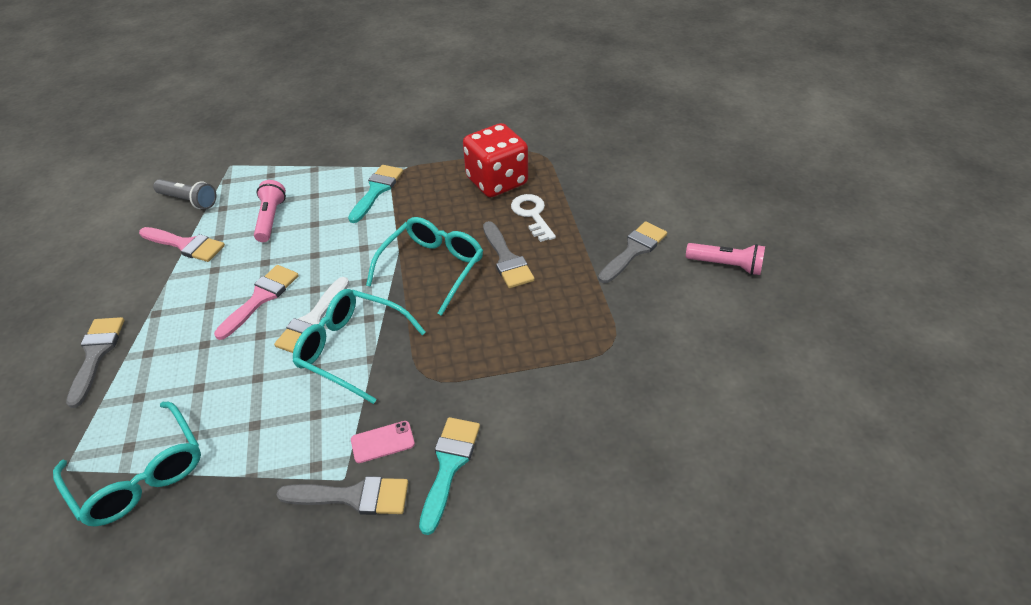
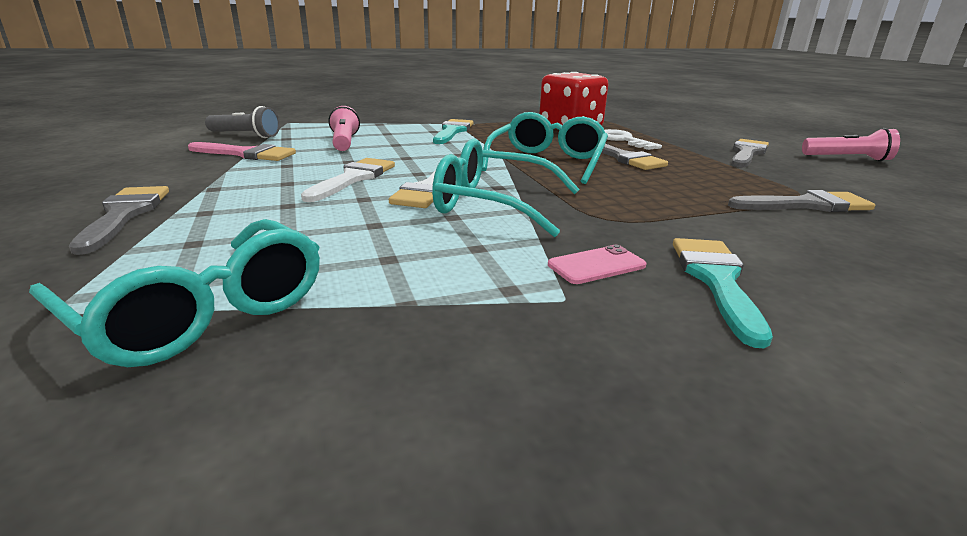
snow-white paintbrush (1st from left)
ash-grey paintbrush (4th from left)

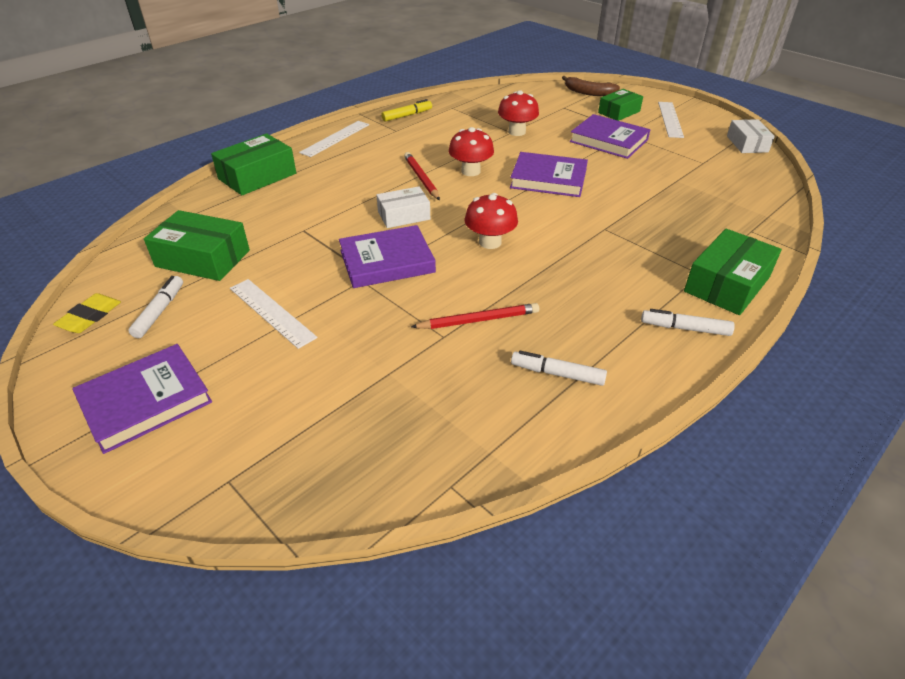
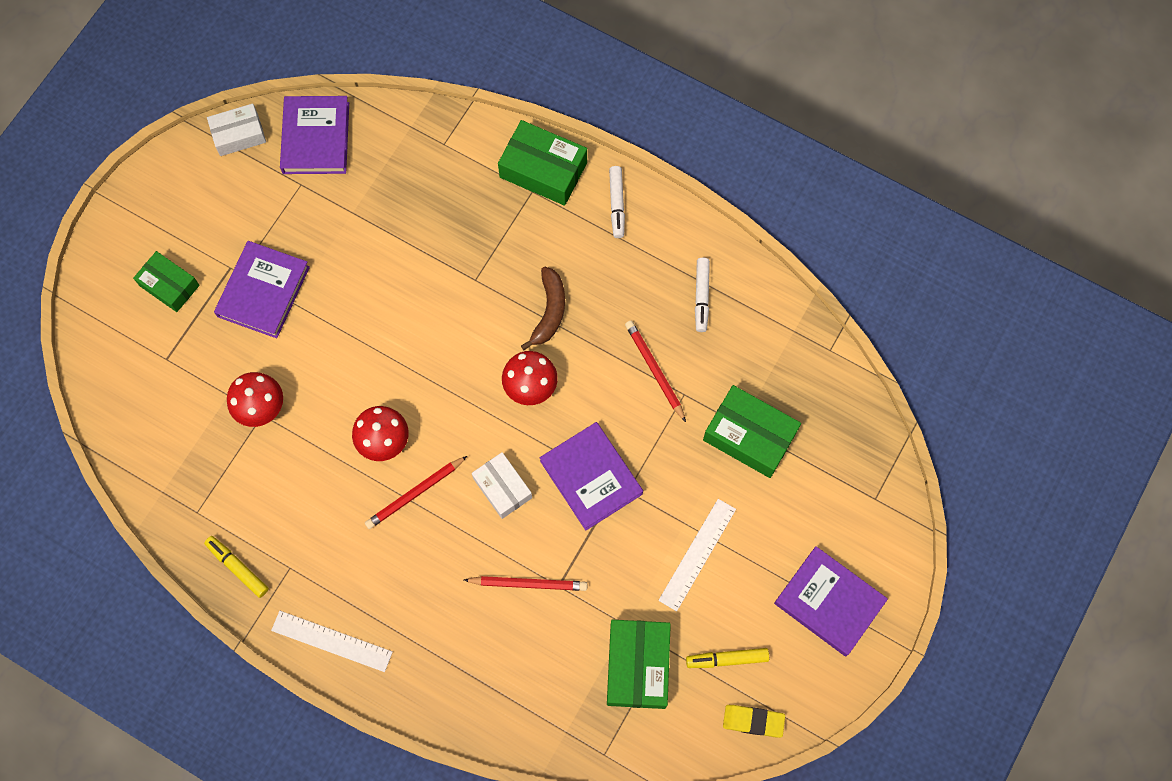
golden marker pen (2nd from left)
leaf-green parcel (4th from left)
royal purple book (2nd from left)
dark brown toy banana
snow-white measuring stick (3rd from left in the first image)
scarlet pencil (2nd from left)

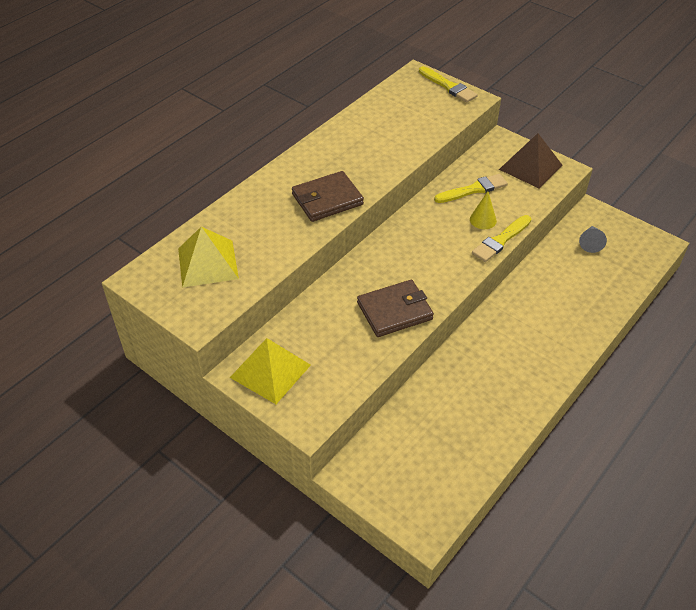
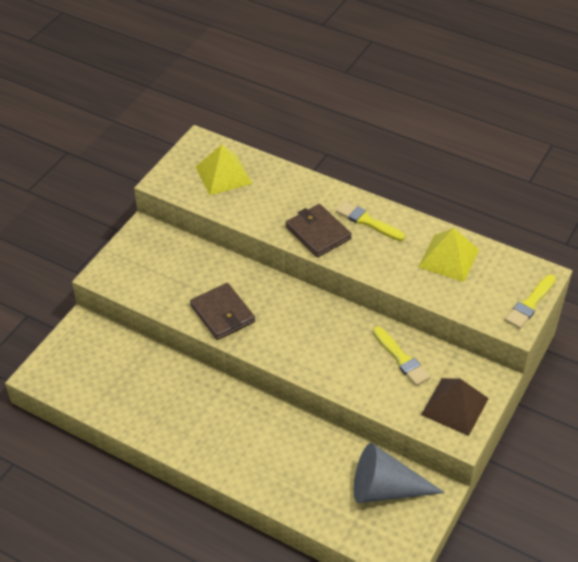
golden solid pyramid (2nd from left)
golden solid cone
golden paintbrush (1st from left)
ash-grey solid cone

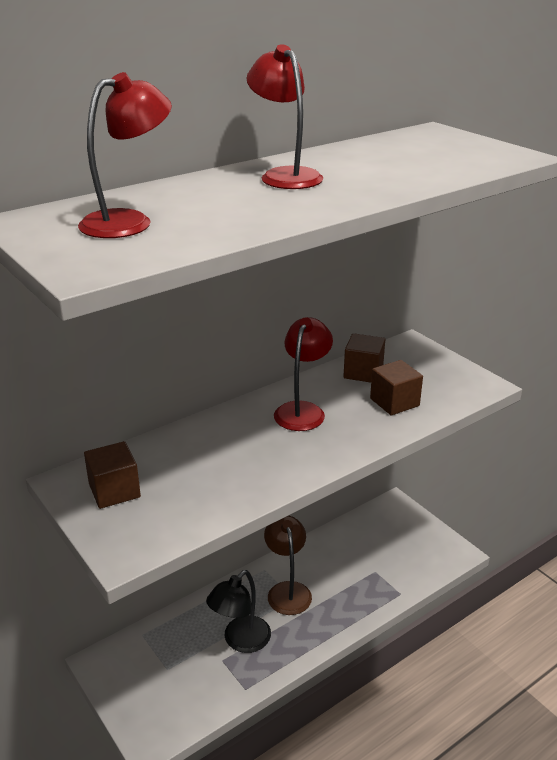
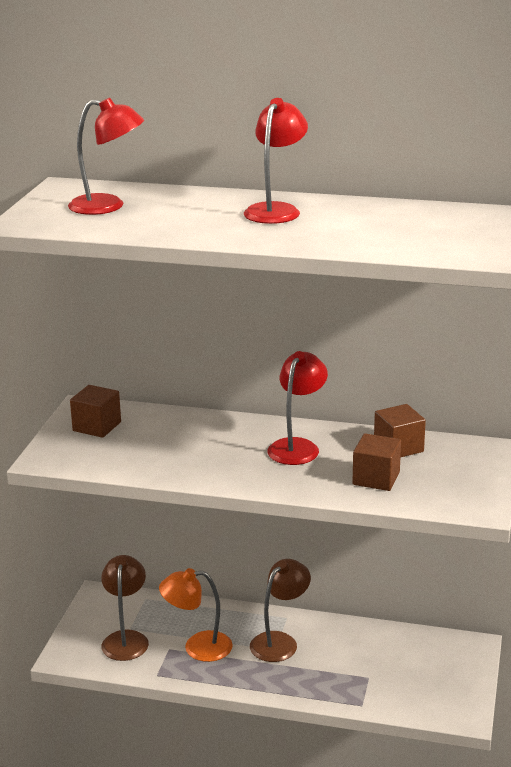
bright orange desk lamp
scarlet desk lamp (3rd from left)
dark brown desk lamp (1st from left)

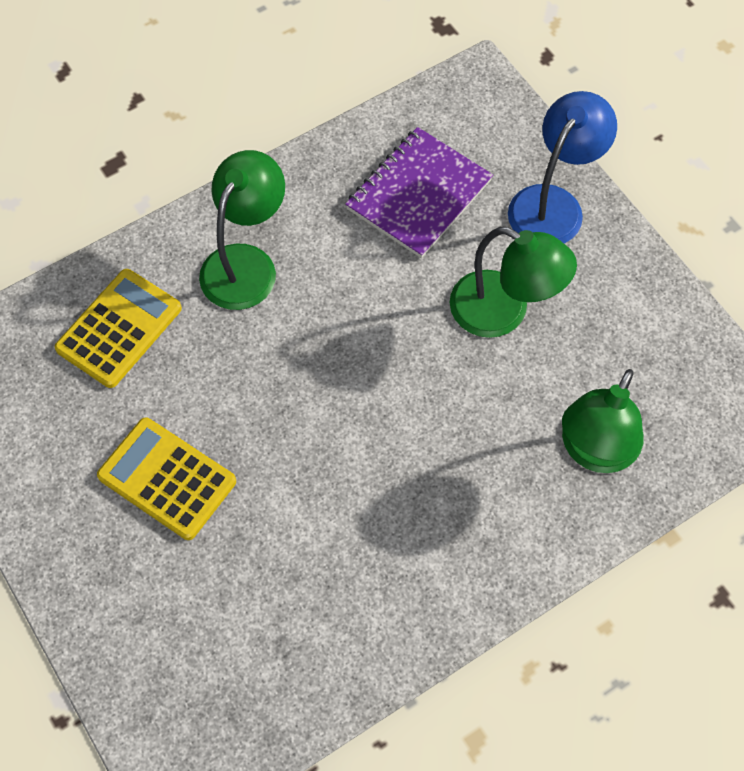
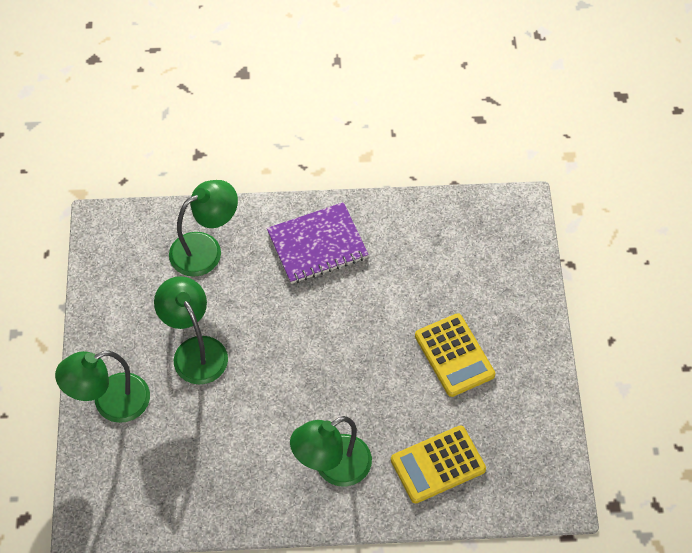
royal purple notepad
leaf-green desk lamp (1st from left)

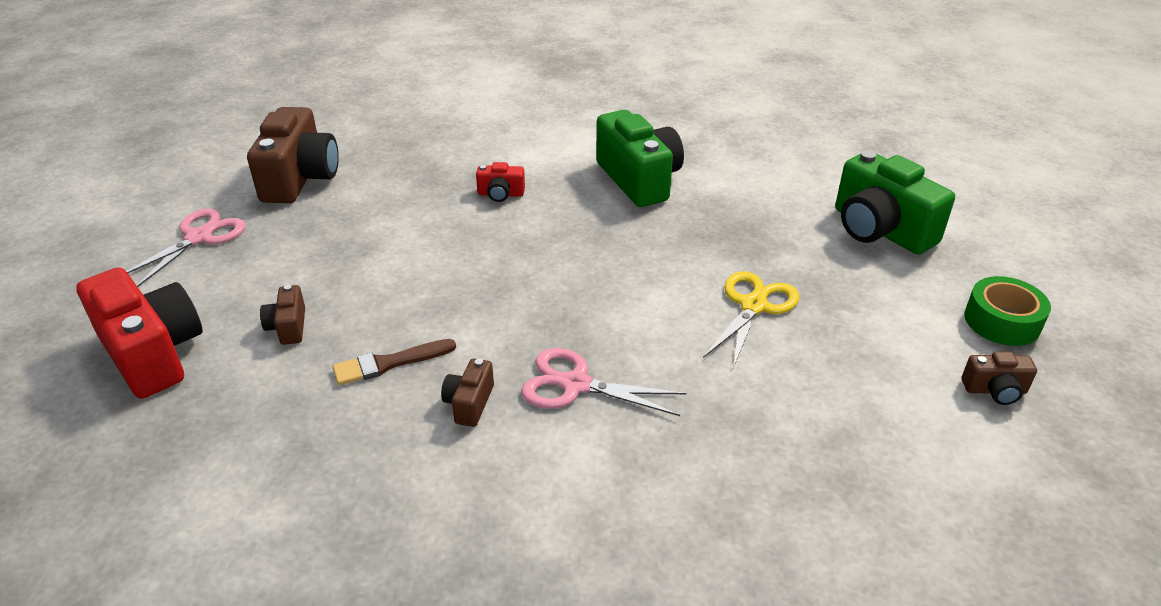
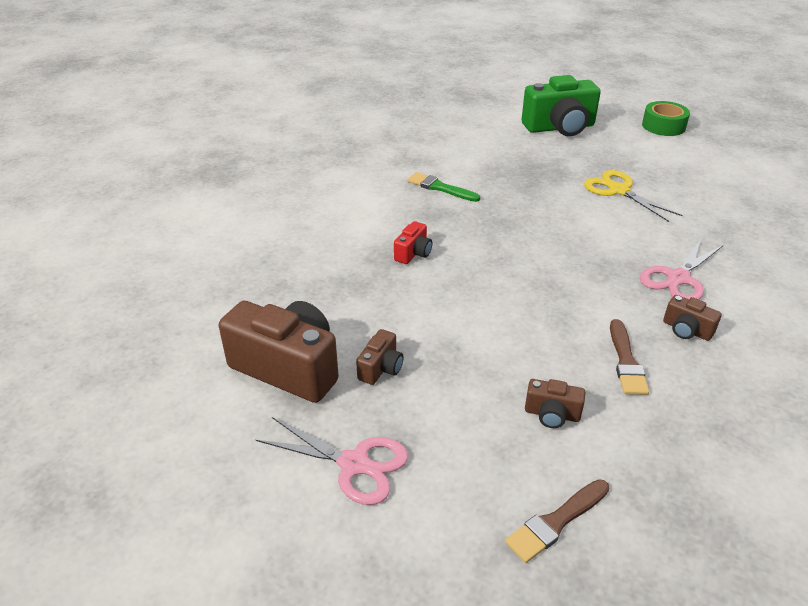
dark brown paintbrush (1st from left)
rosy scissors (1st from left)
leaf-green paintbrush
dark brown camera (2nd from left)

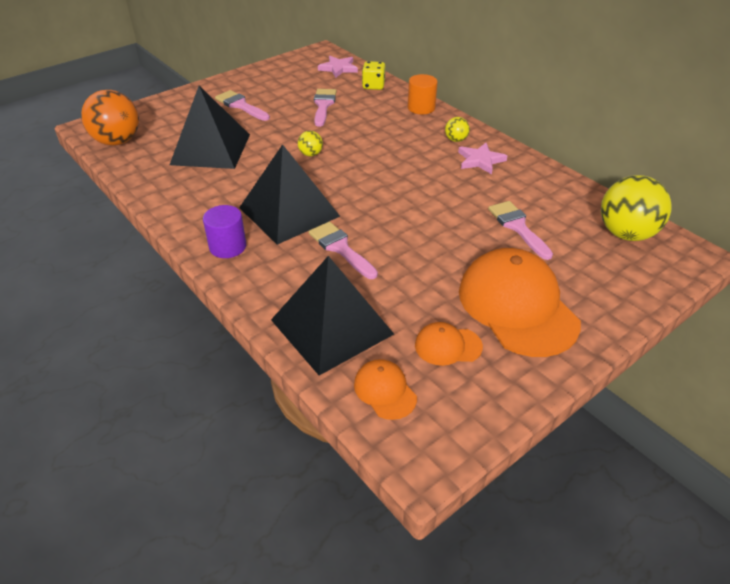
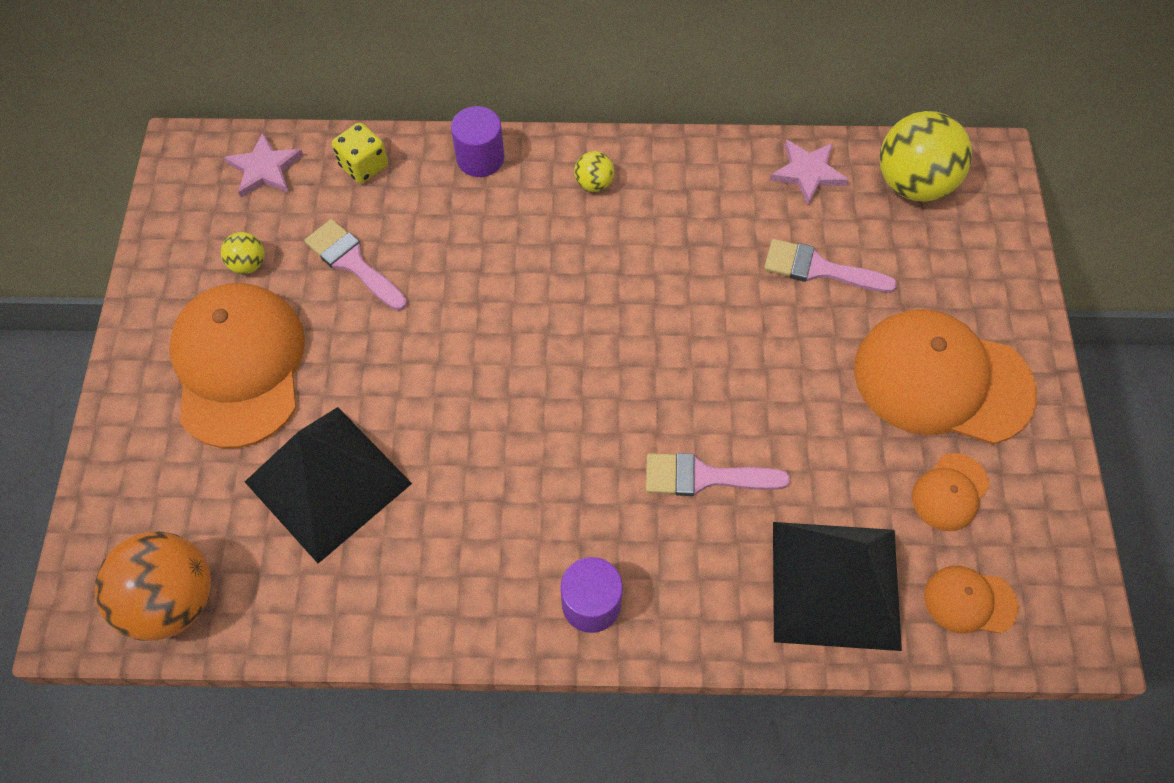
bright orange peaked cap (1st from left)
black solid pyramid (2nd from left in the first image)
golden sphere (1st from left)
royal purple solid cylinder (1st from left)
rosy star shape (2nd from left)

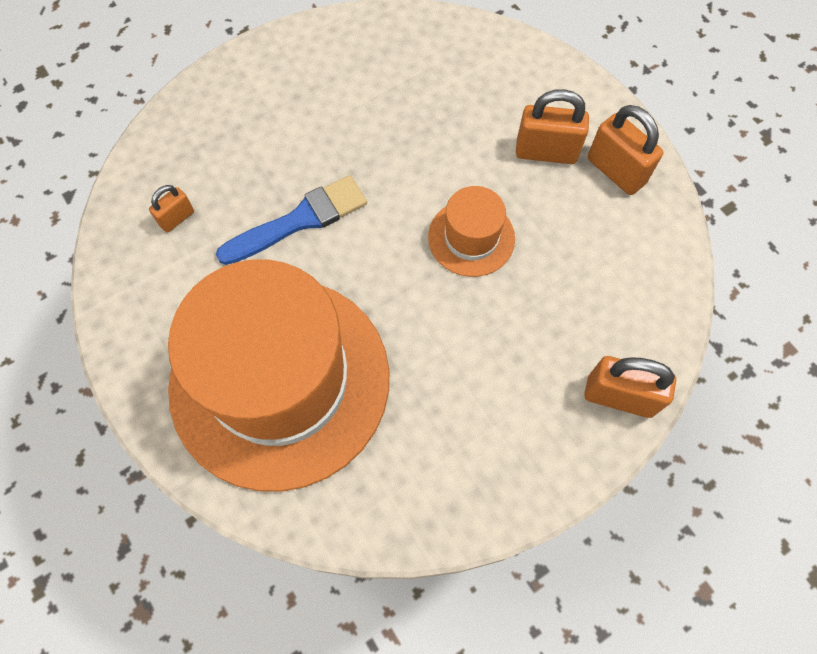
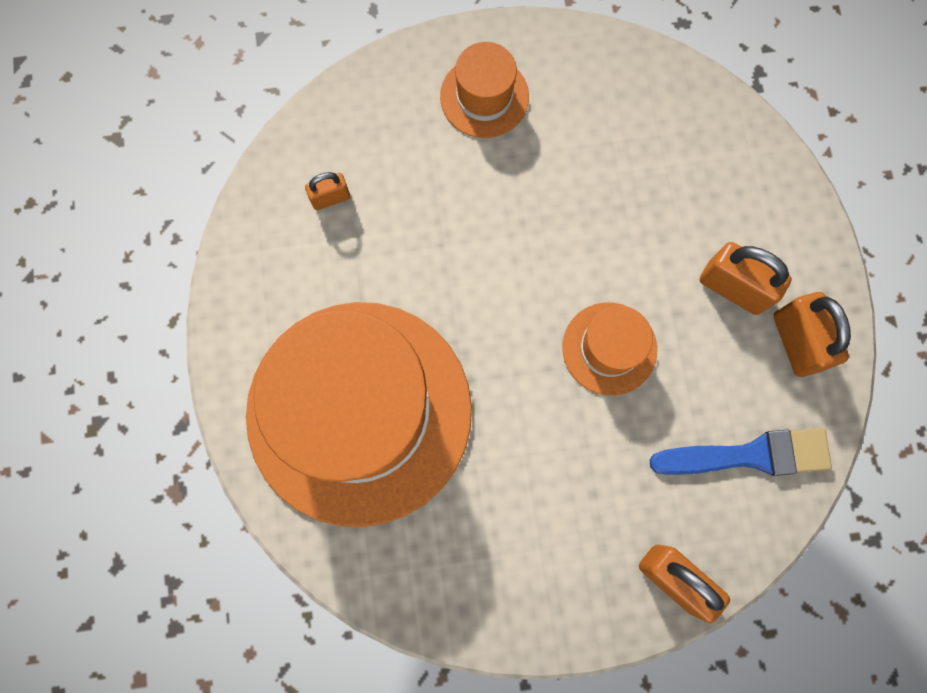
royal blue paintbrush
bright orange hat (2nd from left)

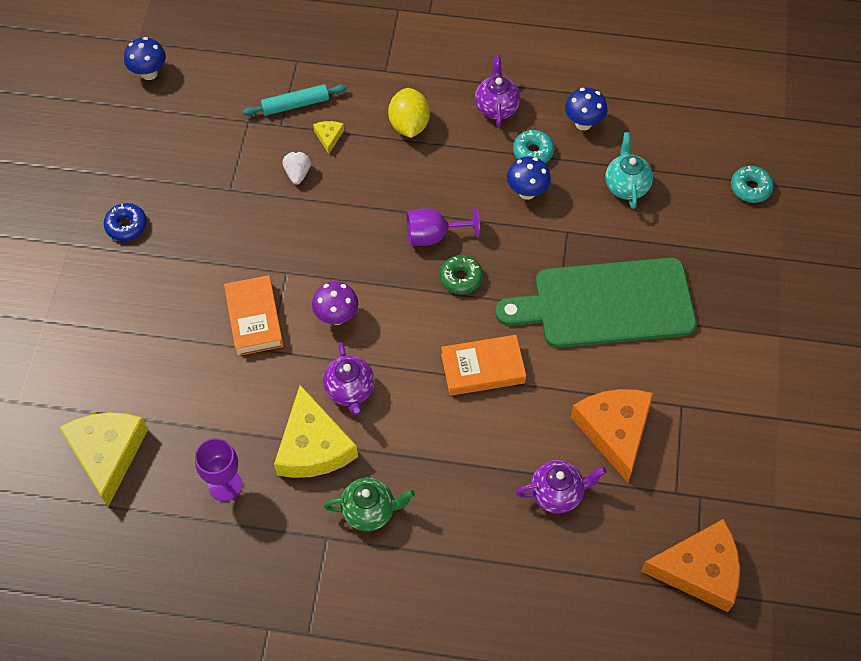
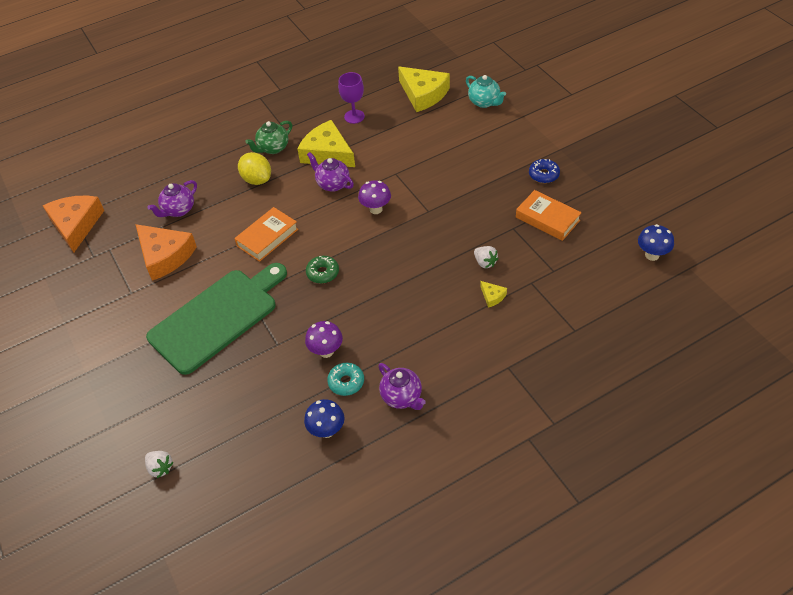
bright orange book (2nd from left)
teal rolling pin
golden citrus fruit
royal purple wine glass (2nd from left in the first image)
royal purple toadstool (1st from left)
teal tea pot
bright orange cheese (1st from left)
snow-white berry (1st from left)

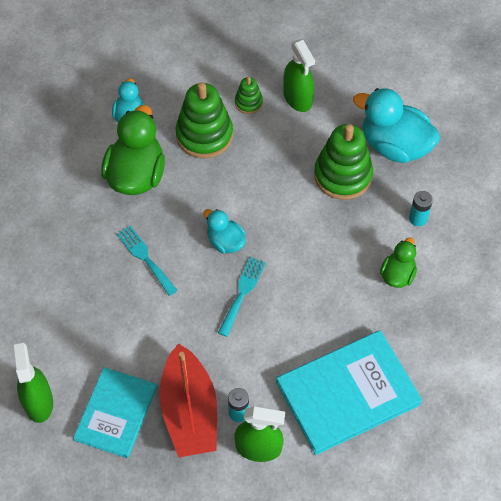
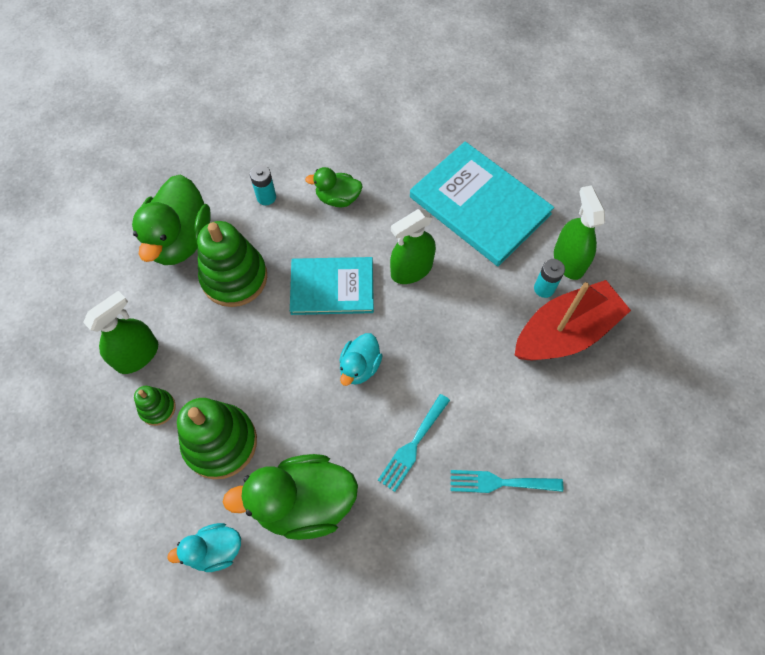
leaf-green spray cleaner (2nd from left)
teal book (1st from left)
teal fork (2nd from left)
leaf-green rubber duck (1st from left)

